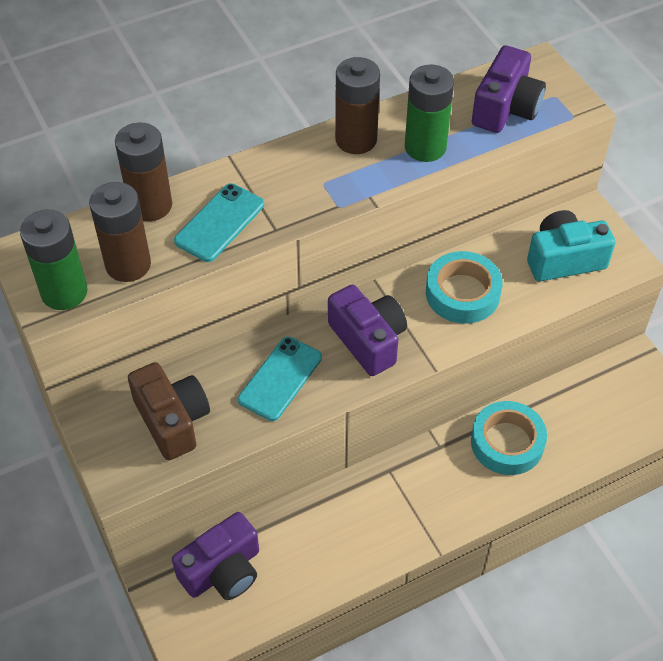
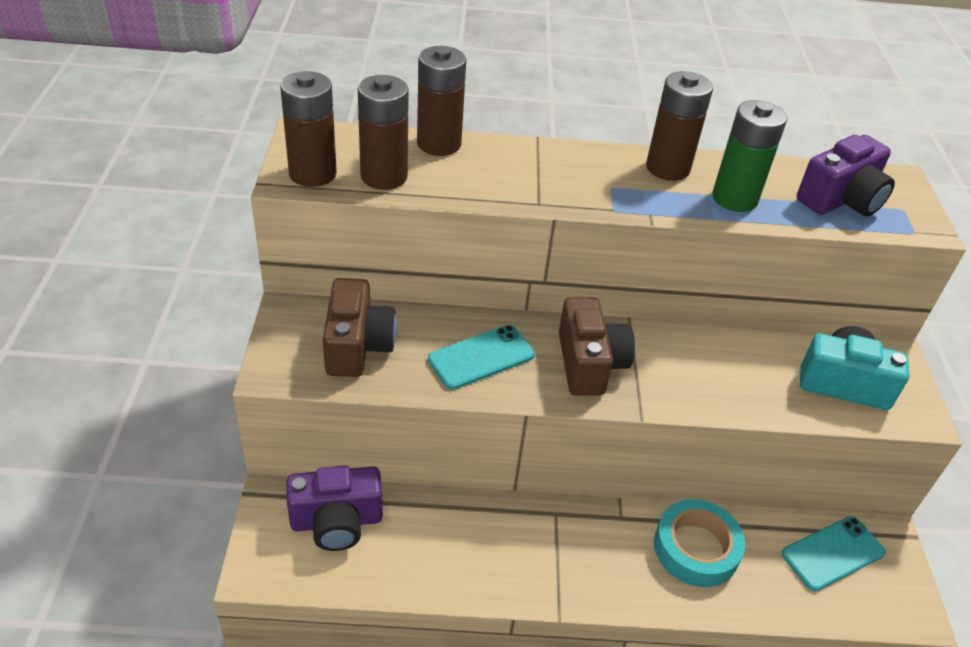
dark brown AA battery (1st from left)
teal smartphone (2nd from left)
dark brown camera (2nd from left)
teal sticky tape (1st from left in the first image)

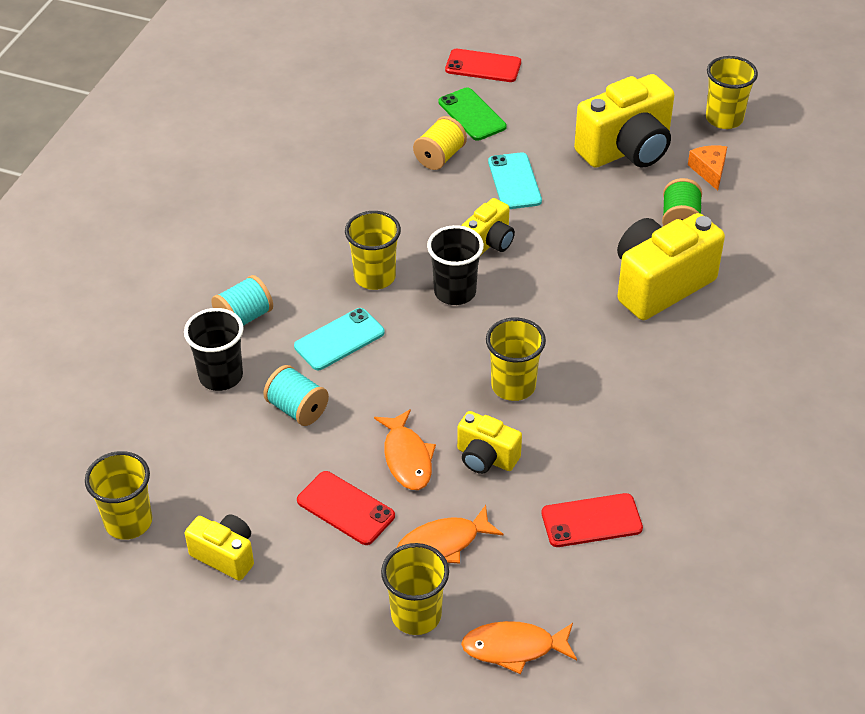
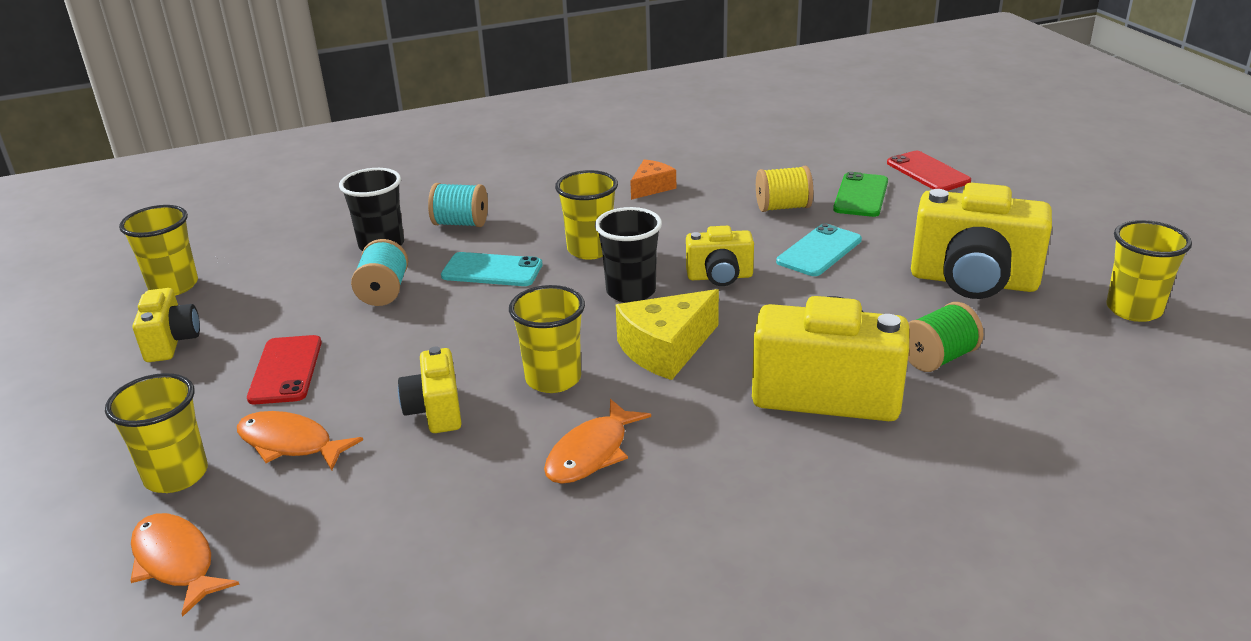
bright orange toy fish (3rd from left)
scarlet smartphone (3rd from left in the first image)
bright orange cheese
golden cheese

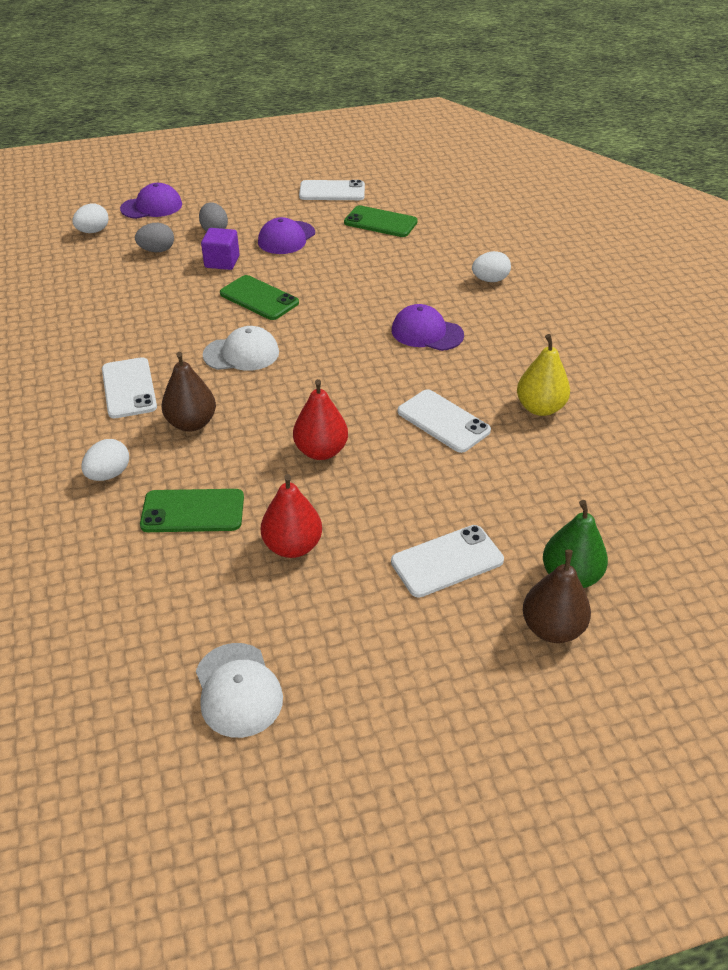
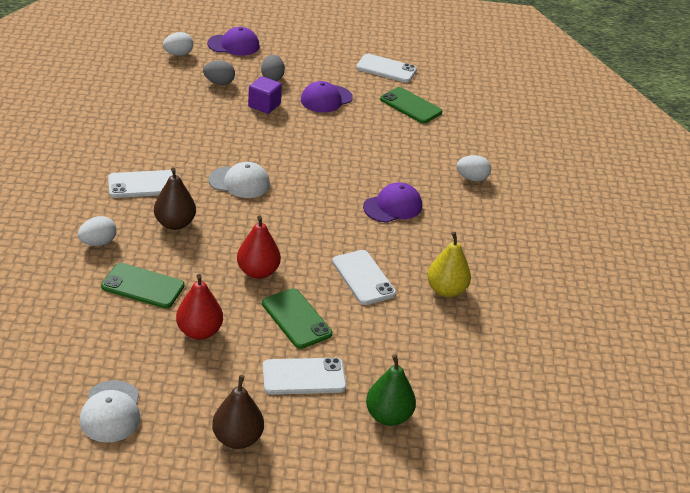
snow-white smartphone (1st from left)
leaf-green smartphone (2nd from left)
royal purple peaked cap (3rd from left)
dark brown pear (2nd from left)

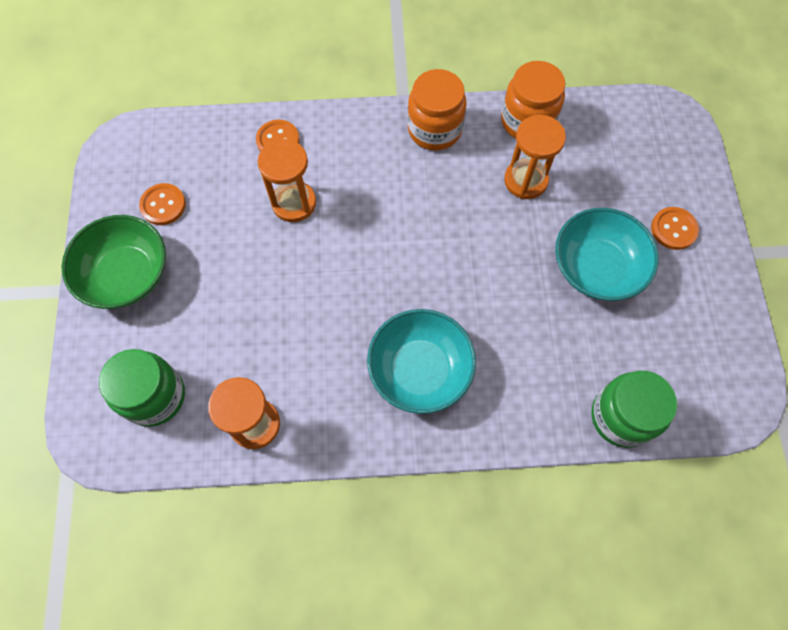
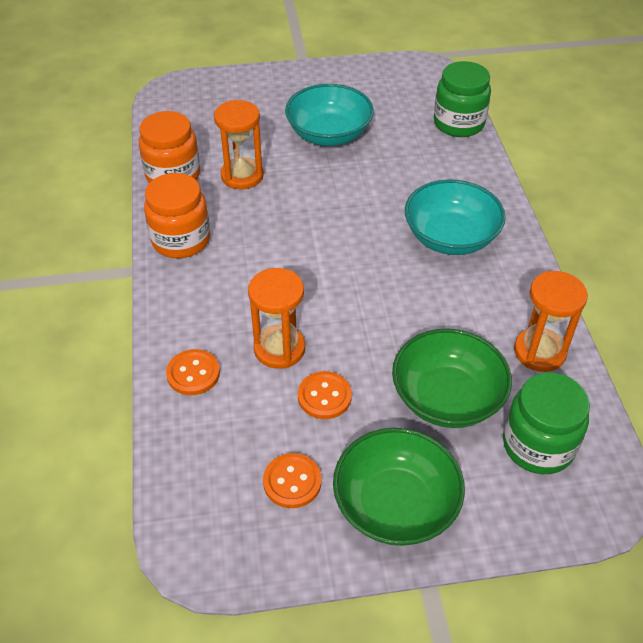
bright orange shirt button (3rd from left)
leaf-green deep dish (2nd from left)

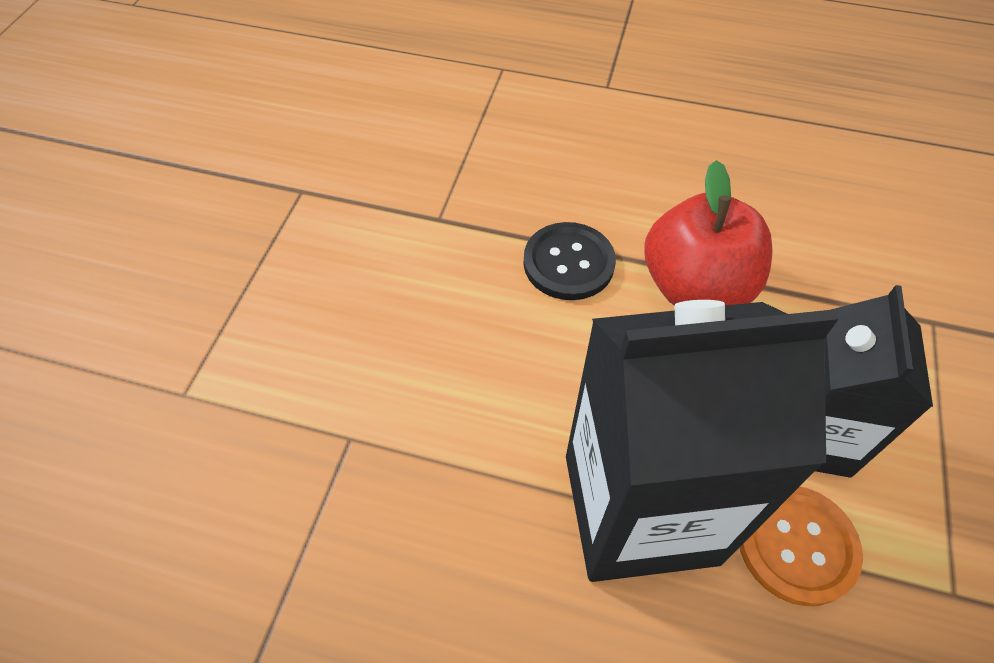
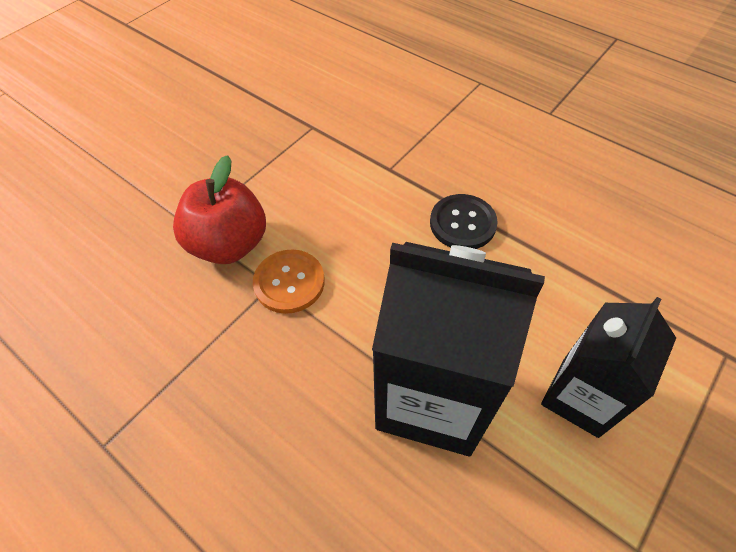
scarlet toy apple
bright orange shirt button

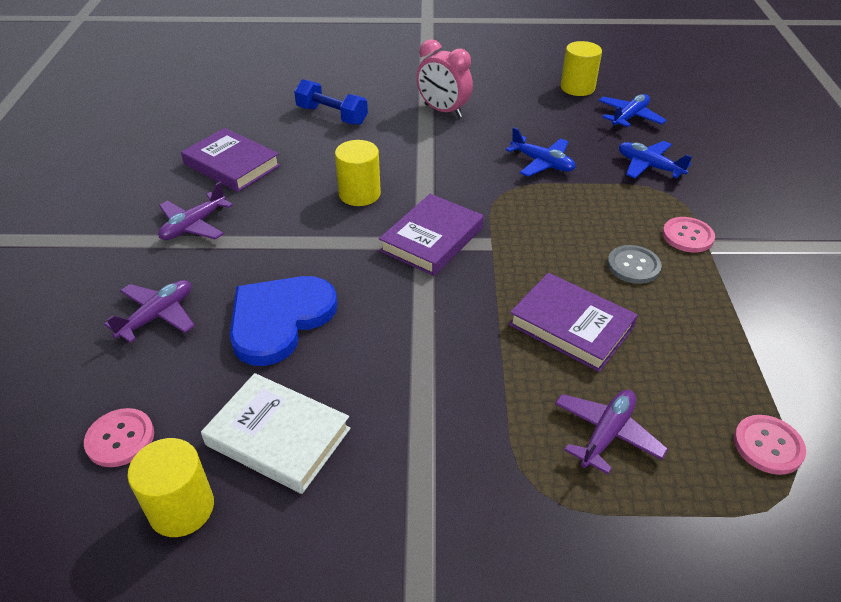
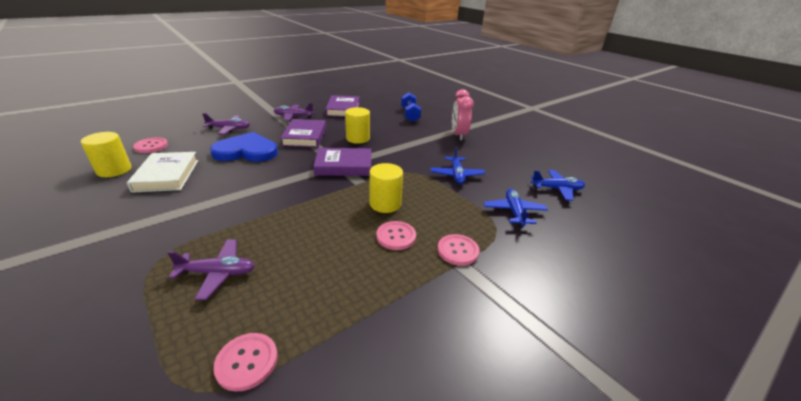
royal purple book (1st from left)
golden solid cylinder (3rd from left)
rosy shirt button (3rd from left)

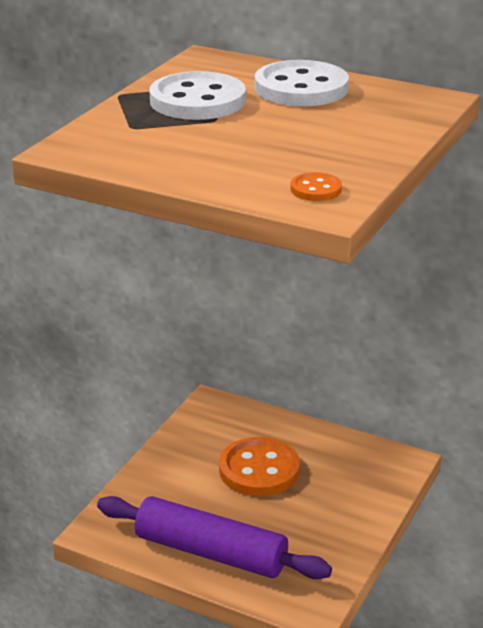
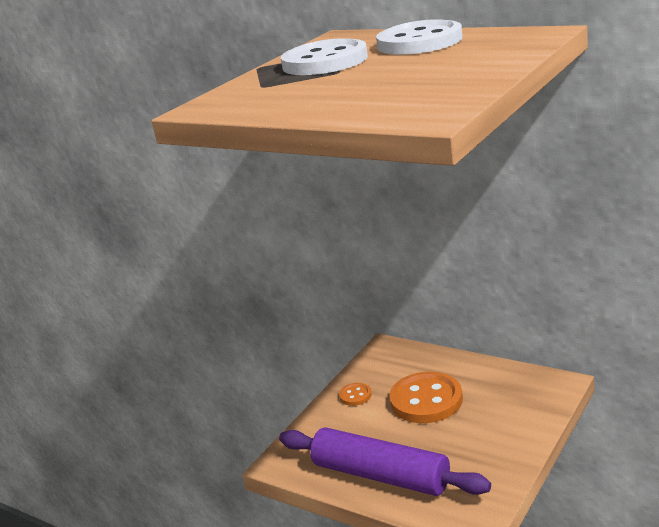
bright orange shirt button (1st from left)

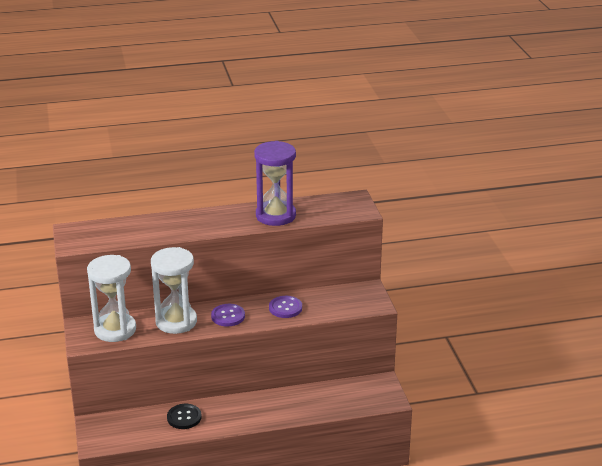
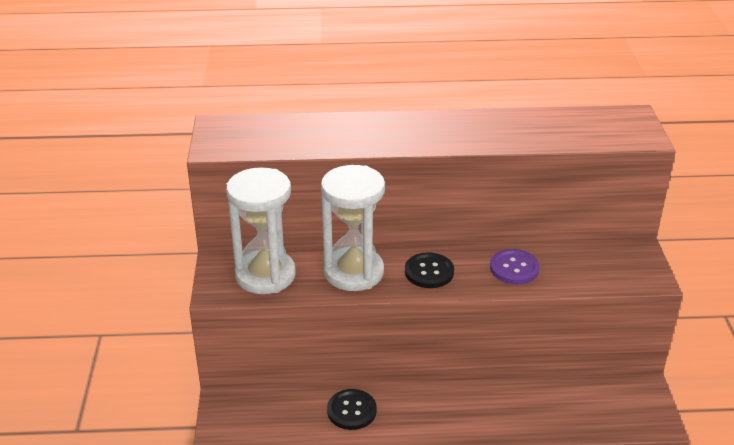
black shirt button (2nd from left)
royal purple sand timer

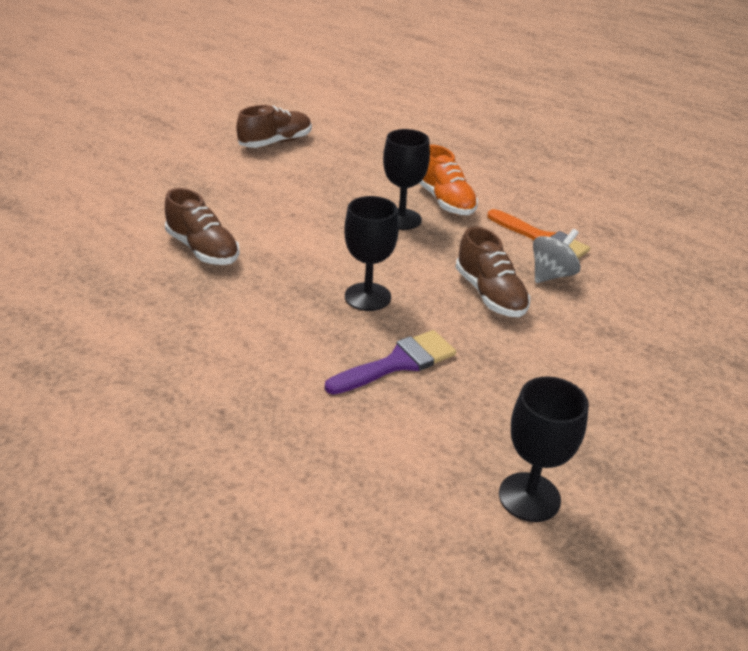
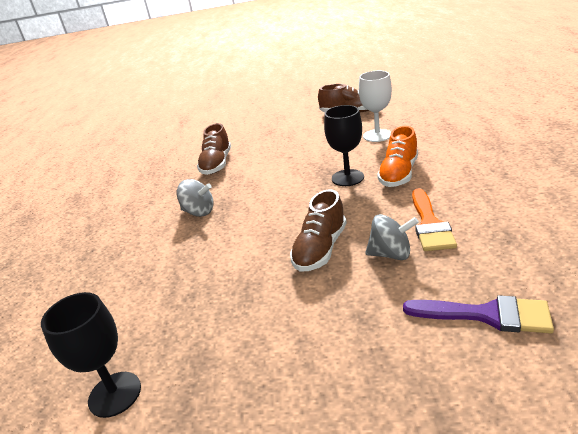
royal purple paintbrush
black wine glass (1st from left in the first image)
ash-grey spinning top (1st from left)
snow-white wine glass

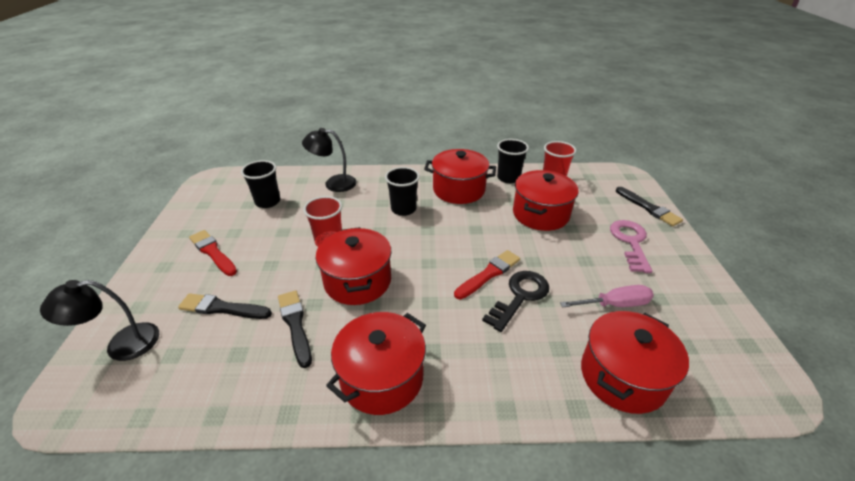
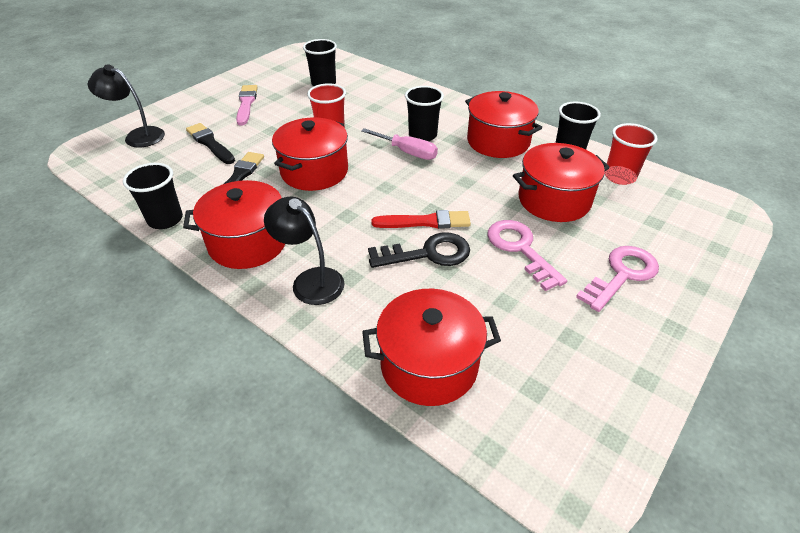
rosy paintbrush
black desk lamp (2nd from left)
rosy flat screwdriver
black paintbrush (3rd from left in the first image)
black cup (1st from left)
rosy door key (1st from left)

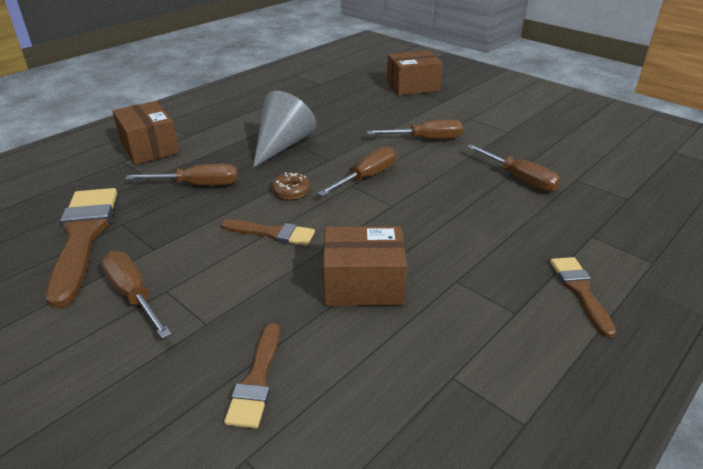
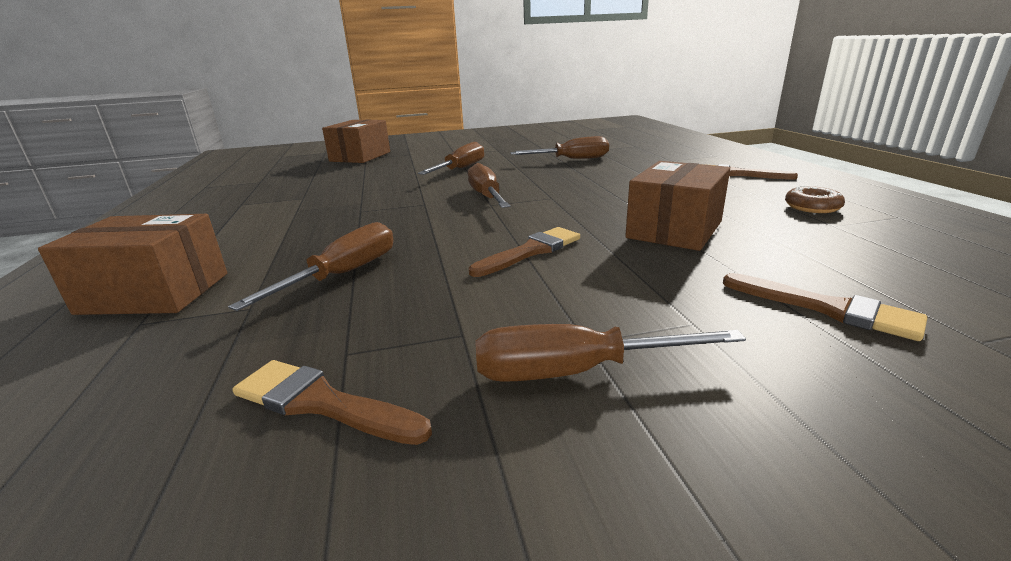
dark brown paintbrush (1st from left)
ash-grey solid cone
dark brown glazed donut

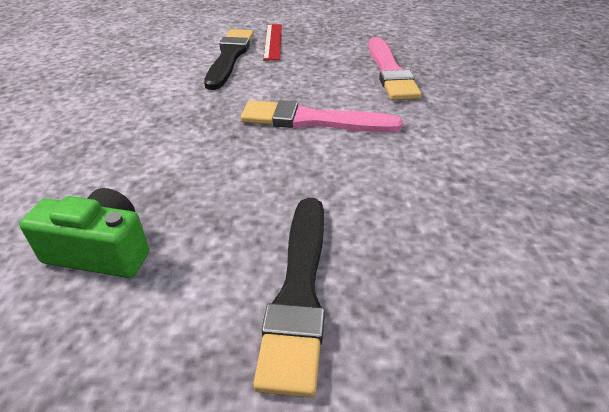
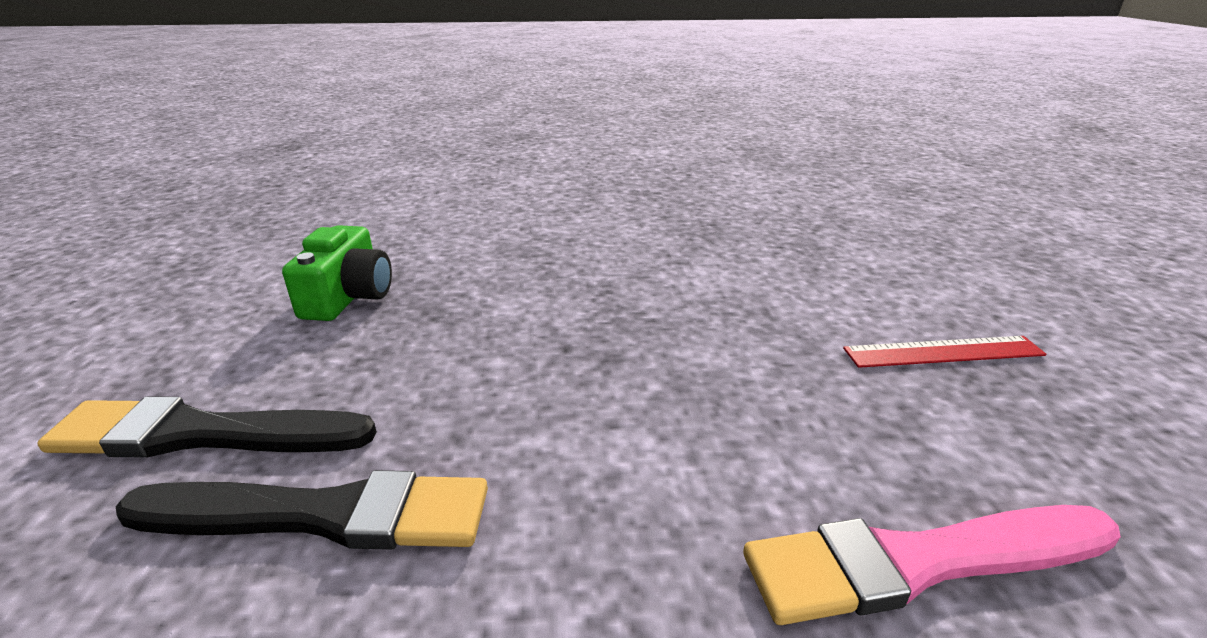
black paintbrush (2nd from left)
rosy paintbrush (1st from left in the first image)

